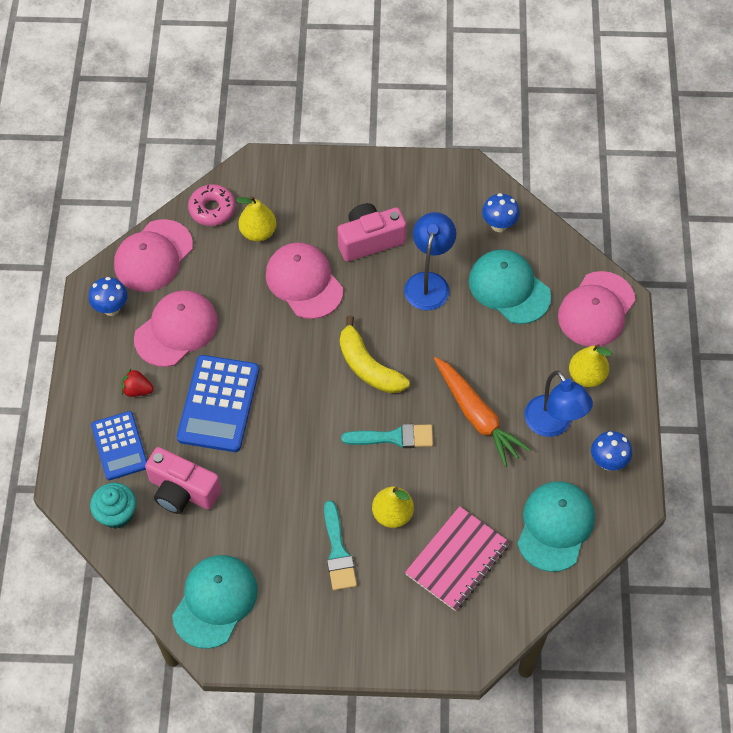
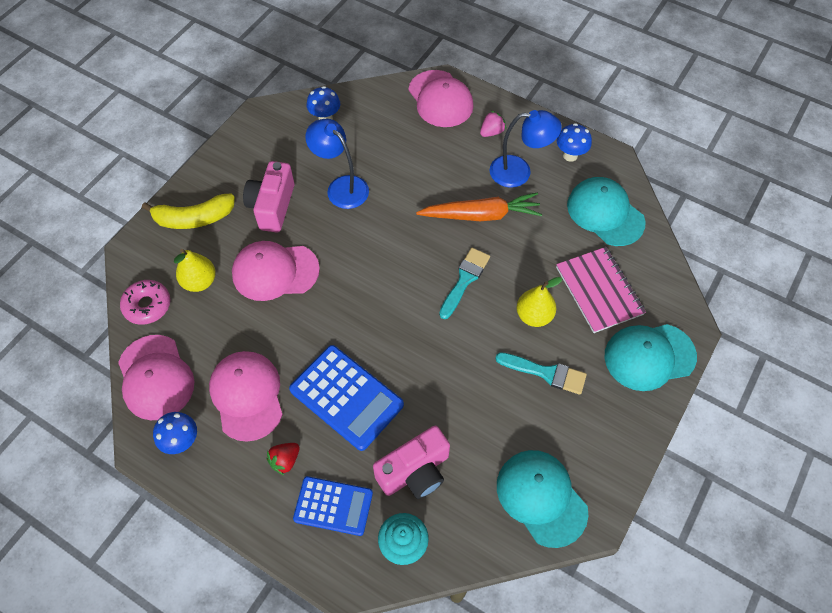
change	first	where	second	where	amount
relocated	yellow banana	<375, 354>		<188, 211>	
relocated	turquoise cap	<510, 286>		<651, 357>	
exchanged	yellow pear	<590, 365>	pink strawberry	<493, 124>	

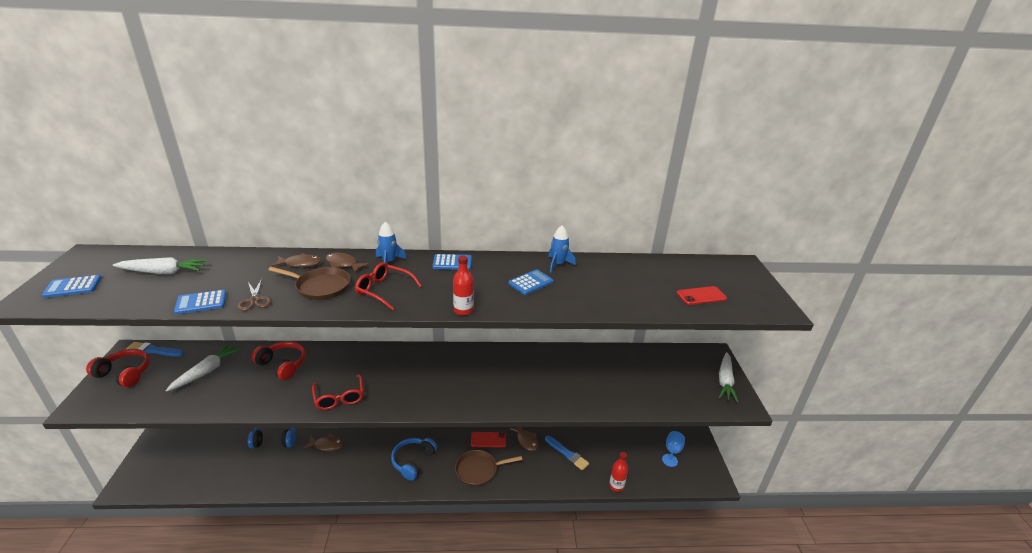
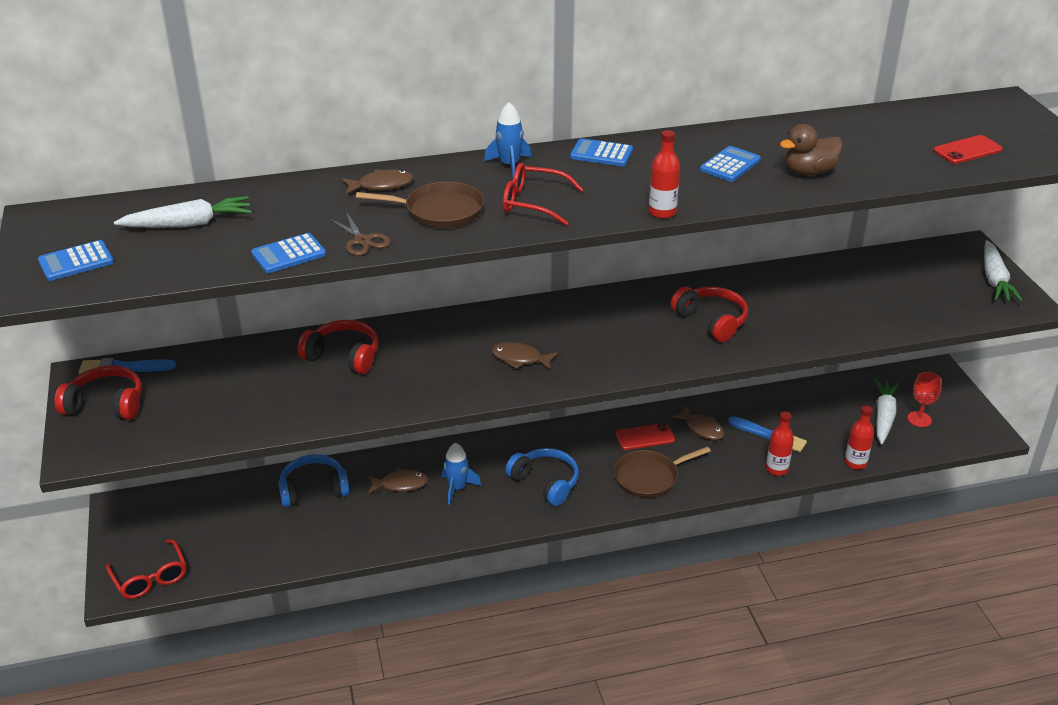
change	first	where	second	where	amount
appeared			red headphones	<709, 314>	
appeared			red bottle	<780, 443>	
appeared			brown duck	<811, 150>	
relocated	white carrot	<204, 367>		<887, 411>	
relocated	red glasses	<337, 392>		<146, 569>	
relocated	brown fish	<347, 262>		<524, 356>	
relocated	blue rocket	<562, 248>		<461, 474>	
colour	blue goblet	<673, 449>	red goblet	<924, 399>	
spun	blue headphones	<414, 459>		<542, 477>	120 degrees clockwise
spun	blue calculator	<452, 262>		<601, 152>	150 degrees counterclockwise

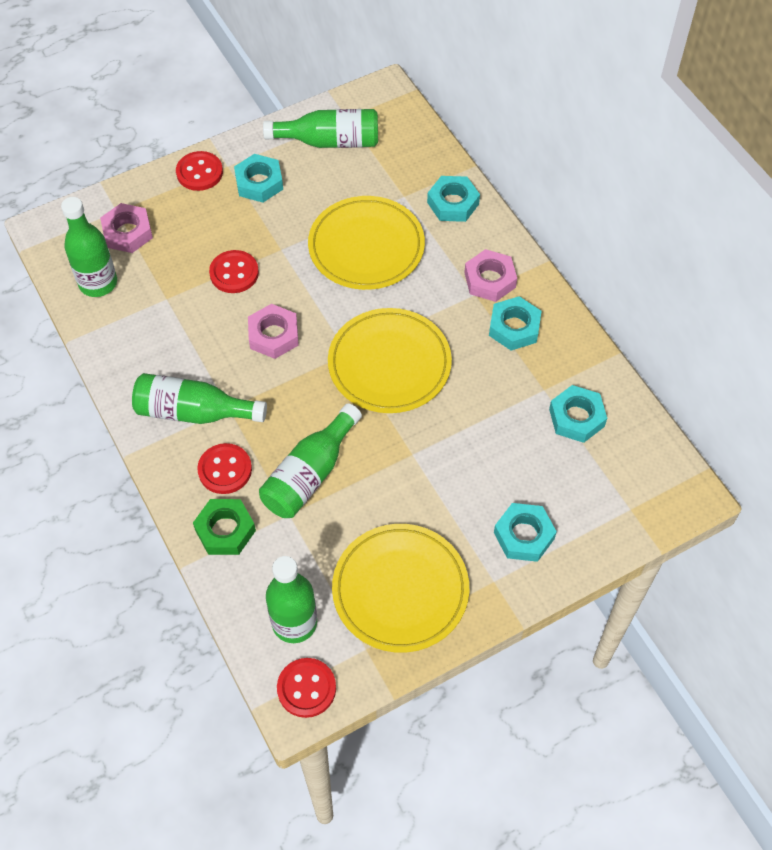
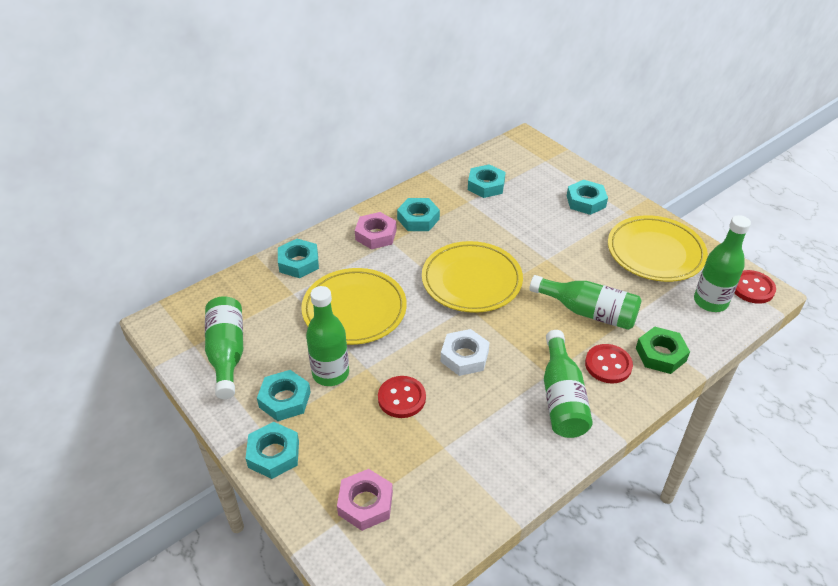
change	first	where	second	where	amount
relocated	green bottle	<89, 247>		<327, 336>	
exchanged	red button	<199, 171>	turquoise nut	<272, 450>	
colour	pink nut	<273, 331>	white nut	<465, 352>	

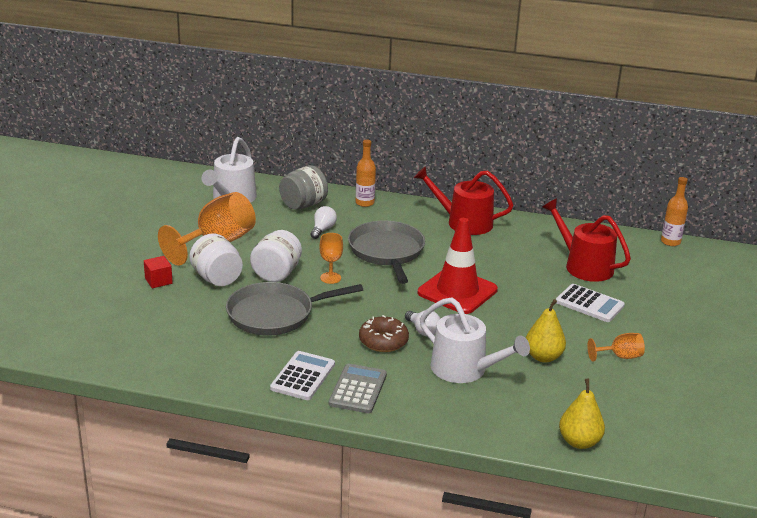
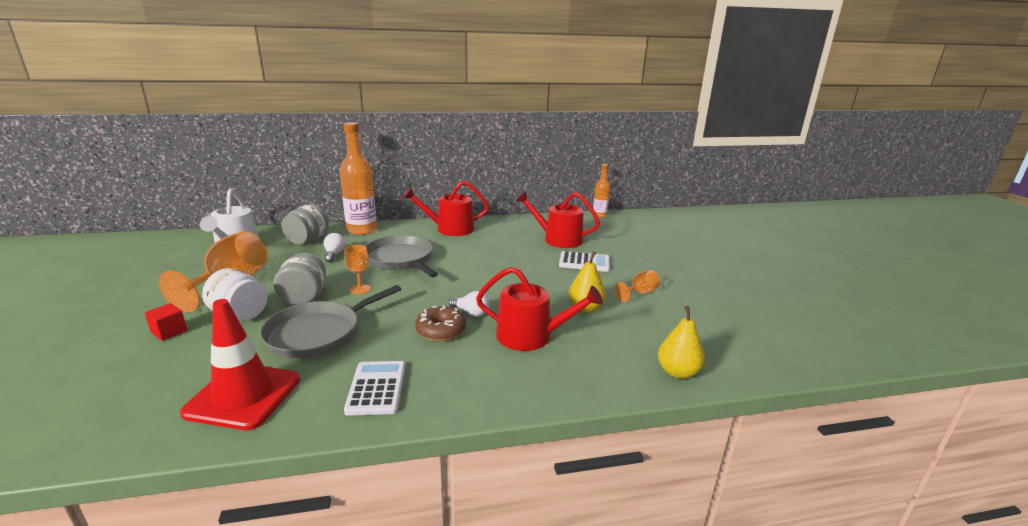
change	first	where	second	where	amount
missing	grey calculator	<358, 388>			
relocated	red traffic cone	<458, 266>		<240, 364>	
colour	white jar	<276, 256>	grey jar	<300, 279>	
colour	white watering can	<475, 340>	red watering can	<539, 309>	
size	orange bottle	<366, 173>		<358, 178>	x1.82

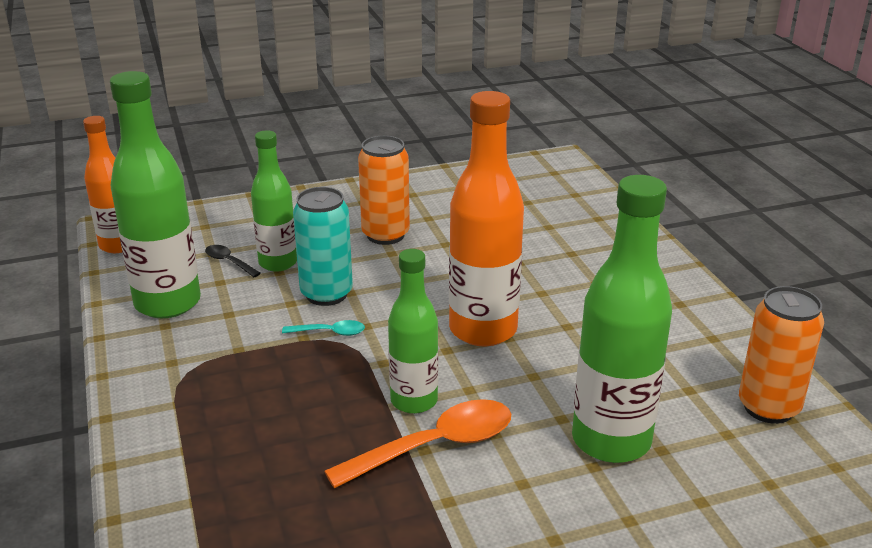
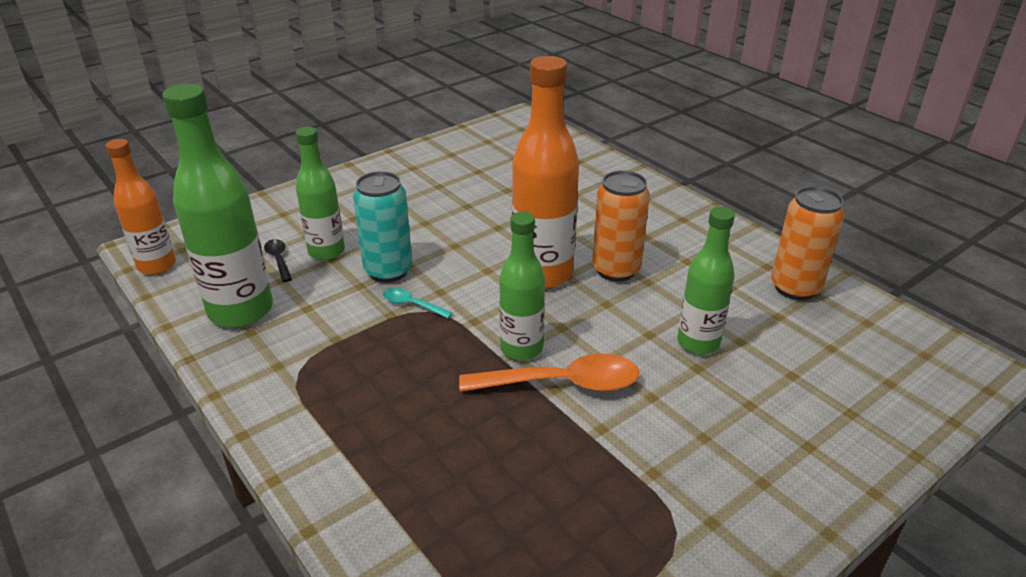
change	first	where	second	where	amount
relocated	orange can	<384, 190>		<621, 226>	
spun	black spoon	<233, 261>		<278, 260>	45 degrees clockwise
spun	turquoise spoon	<323, 328>		<418, 303>	135 degrees counterclockwise
spun	orange spoon	<417, 443>		<549, 372>	45 degrees clockwise
size	green bottle	<622, 319>		<706, 281>	x0.63

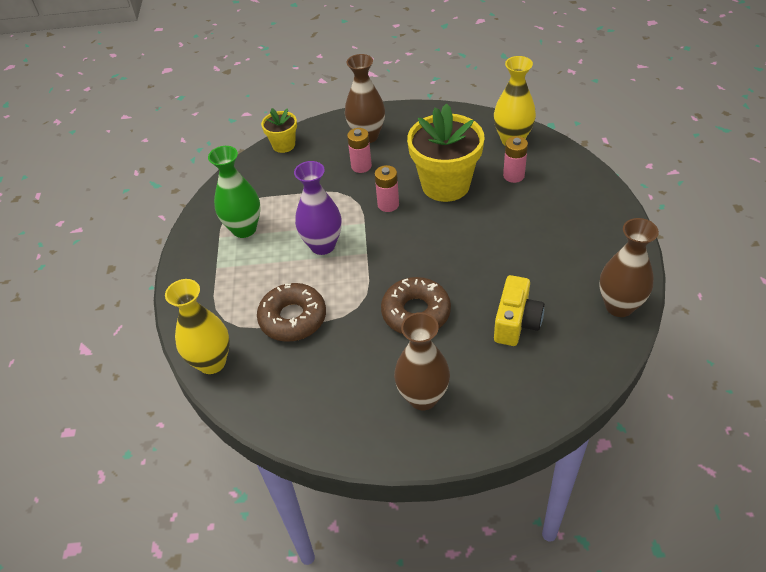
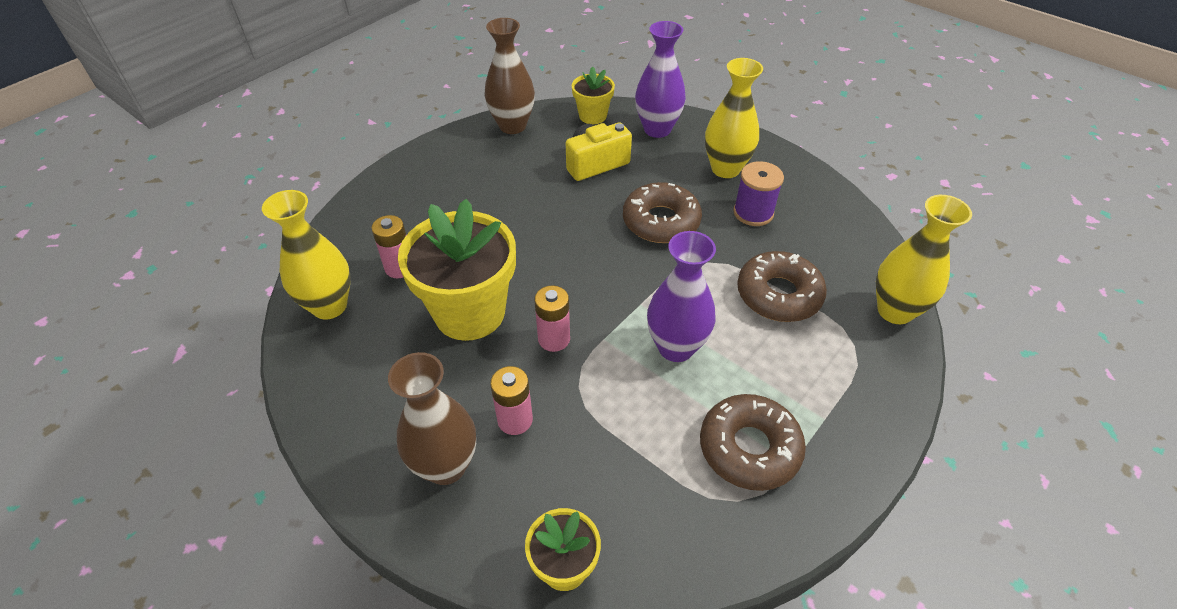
change	first	where	second	where	amount
appeared			yellow flower pot	<593, 95>	
appeared			purple vase	<660, 79>	
appeared			purple spool	<758, 193>	
exchanged	green vase	<234, 192>	brown donut	<753, 442>	
colour	brown vase	<422, 361>	yellow vase	<734, 118>	

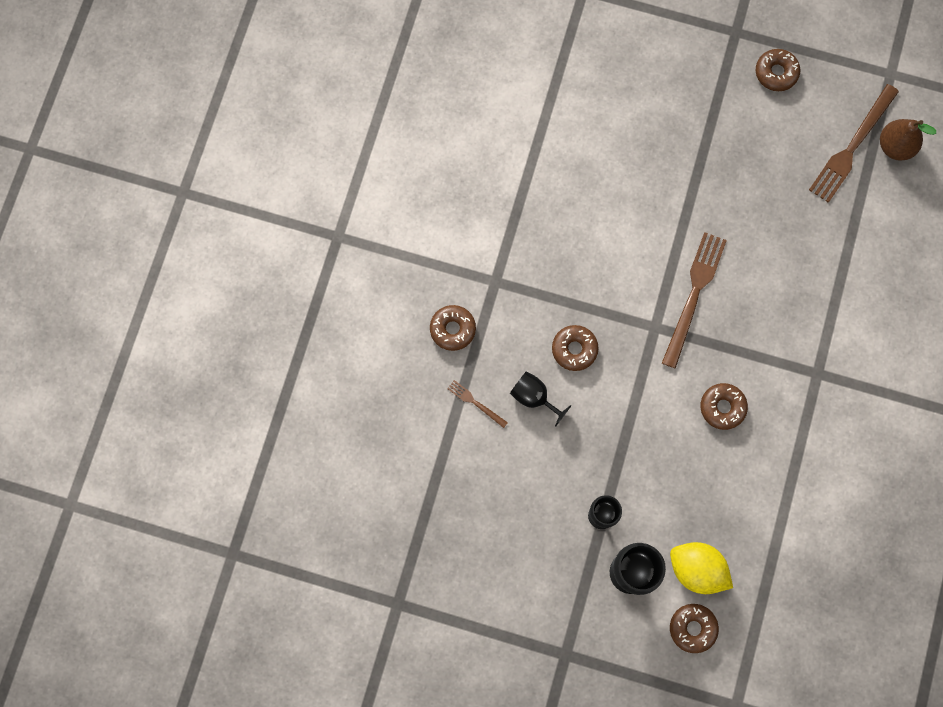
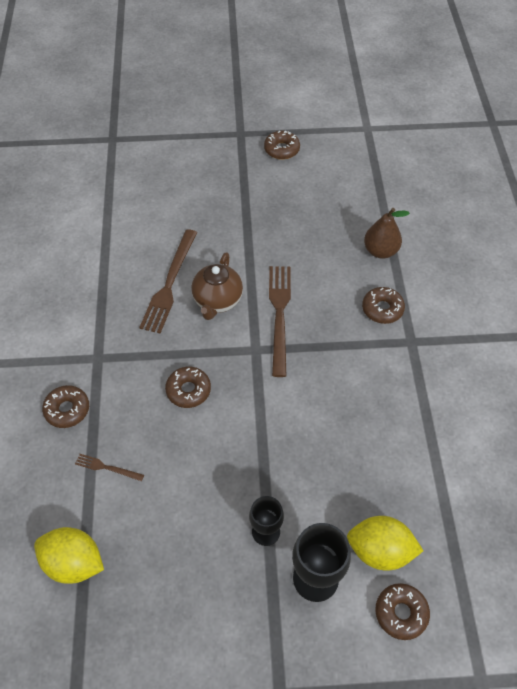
change	first	where	second	where	amount
missing	black goblet	<540, 399>			
appeared			yellow lemon	<69, 555>	
appeared			brown teapot	<217, 286>	
relocated	brown donut	<724, 406>		<383, 305>	
relocated	brown fork	<854, 143>		<168, 281>	
relocated	brown pear	<908, 140>		<387, 233>	

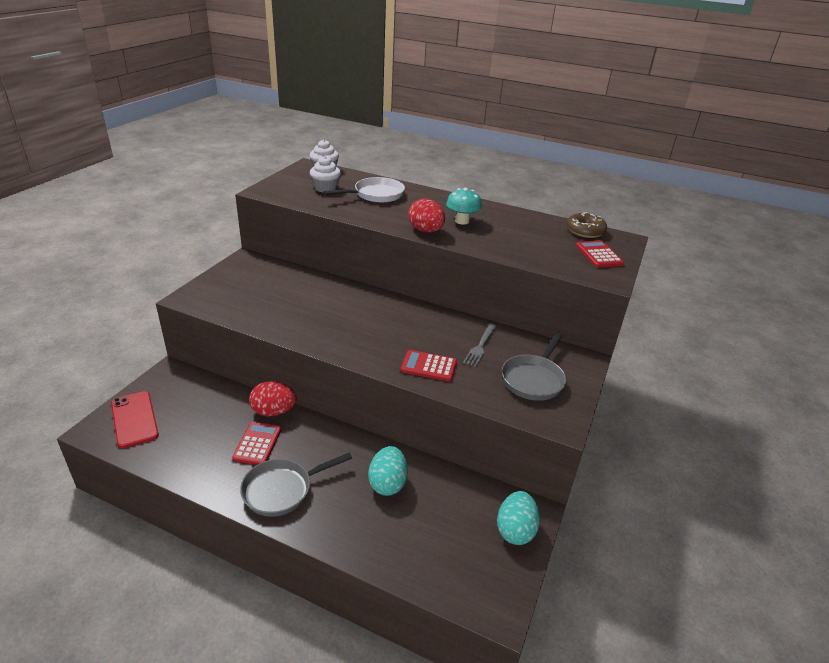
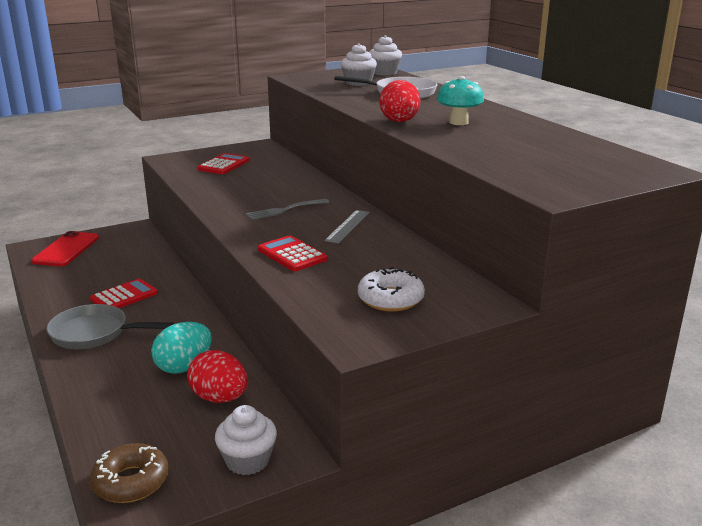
change	first	where	second	where	amount
appeared			grey ruler	<347, 227>	
relocated	red egg	<272, 399>		<217, 376>	
relocated	grey fork	<480, 345>		<287, 209>	
relocated	brown donut	<586, 225>		<129, 473>	
relocated	red calculator	<600, 254>		<223, 163>	
exchanged	turquoise egg	<518, 518>	white cupcake	<246, 440>	
exchanged	grey pan	<534, 366>	white donut	<391, 289>	

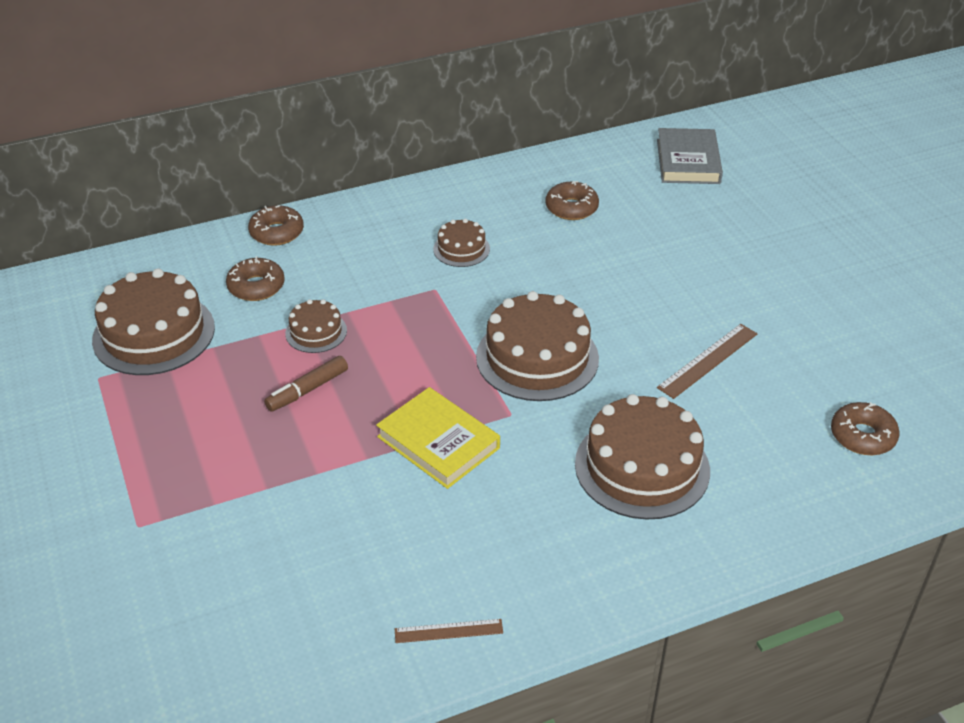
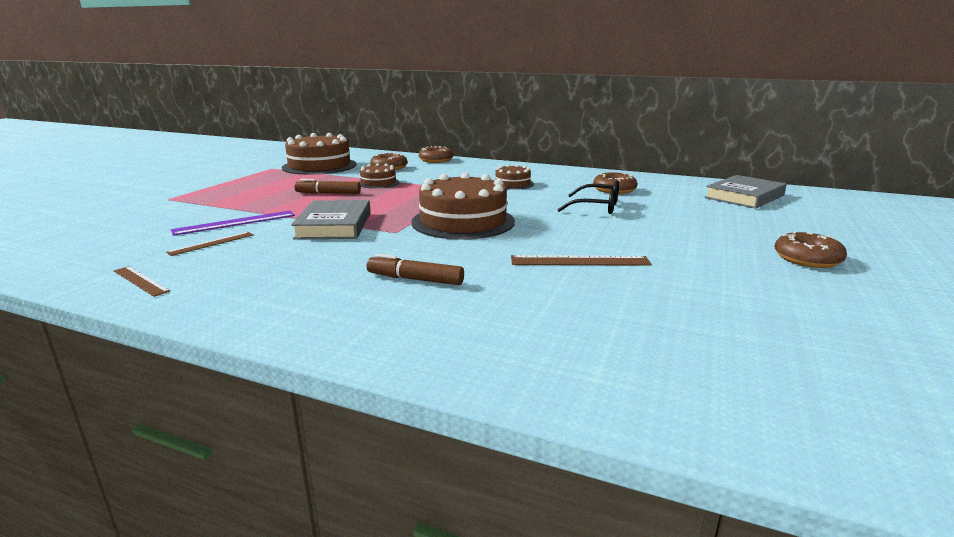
change	first	where	second	where	amount
appeared			brown ruler	<210, 244>	
appeared			purple ruler	<233, 223>	
appeared			black glasses	<588, 197>	
relocated	brown donut	<865, 428>		<810, 249>	
exchanged	brown cake	<642, 457>	brown marker	<415, 269>	
colour	yellow book	<438, 438>	grey book	<331, 219>	

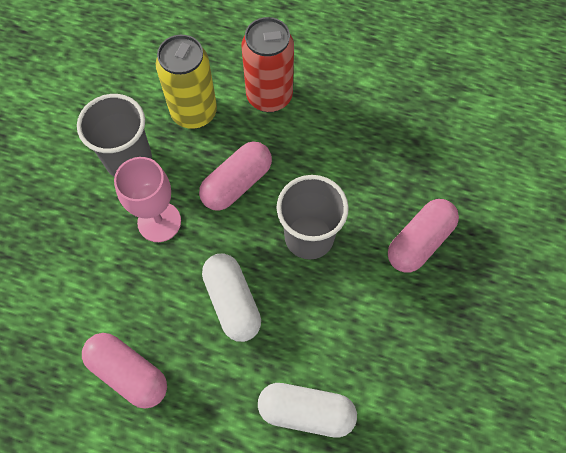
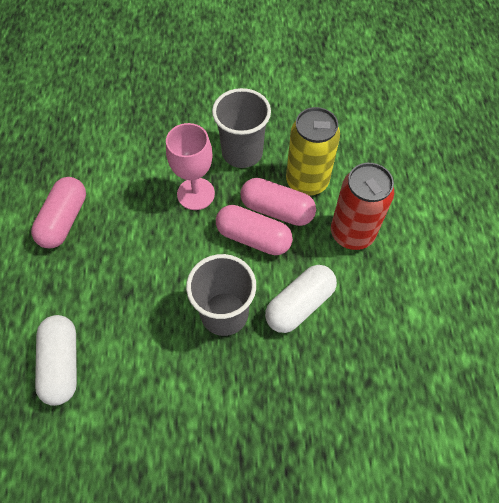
change	first	where	second	where	amount
relocated	white capsule	<231, 298>		<301, 299>	
relocated	pink capsule	<423, 235>		<278, 202>	

